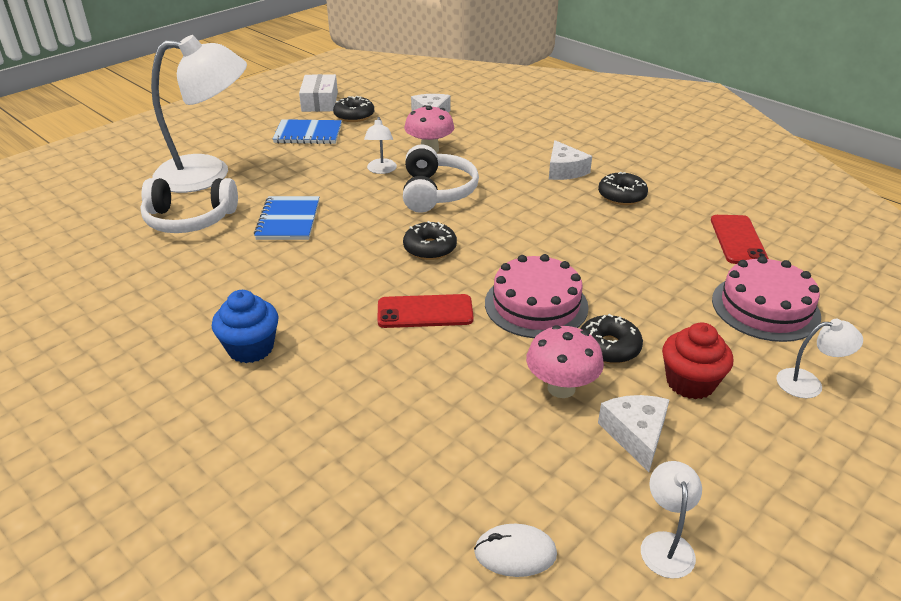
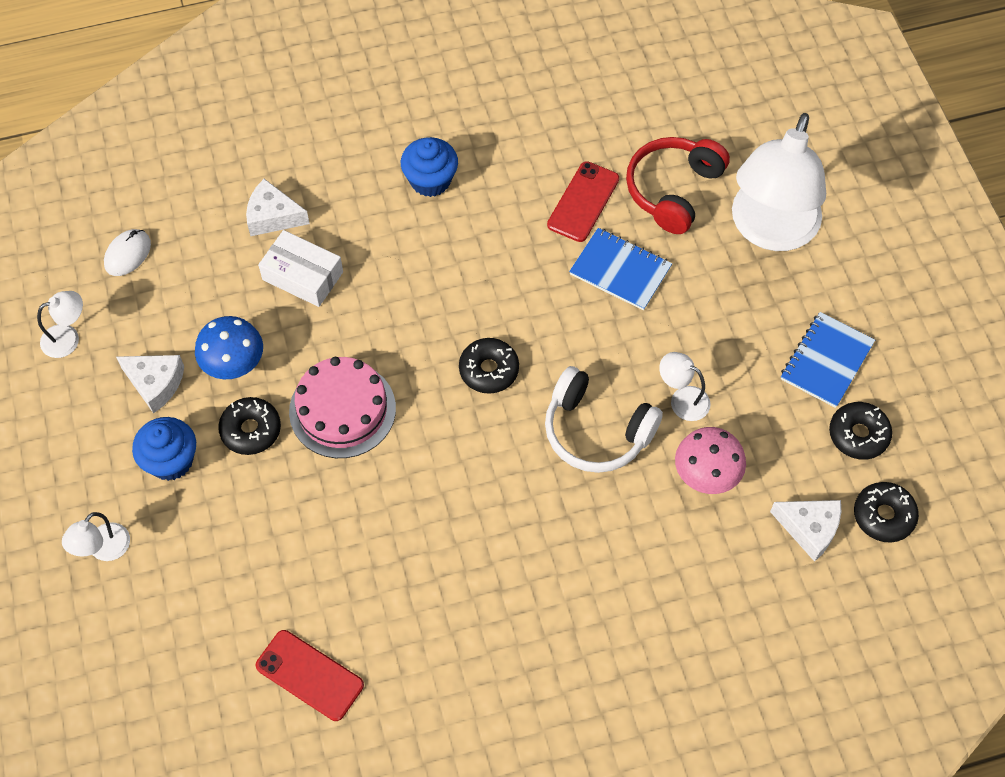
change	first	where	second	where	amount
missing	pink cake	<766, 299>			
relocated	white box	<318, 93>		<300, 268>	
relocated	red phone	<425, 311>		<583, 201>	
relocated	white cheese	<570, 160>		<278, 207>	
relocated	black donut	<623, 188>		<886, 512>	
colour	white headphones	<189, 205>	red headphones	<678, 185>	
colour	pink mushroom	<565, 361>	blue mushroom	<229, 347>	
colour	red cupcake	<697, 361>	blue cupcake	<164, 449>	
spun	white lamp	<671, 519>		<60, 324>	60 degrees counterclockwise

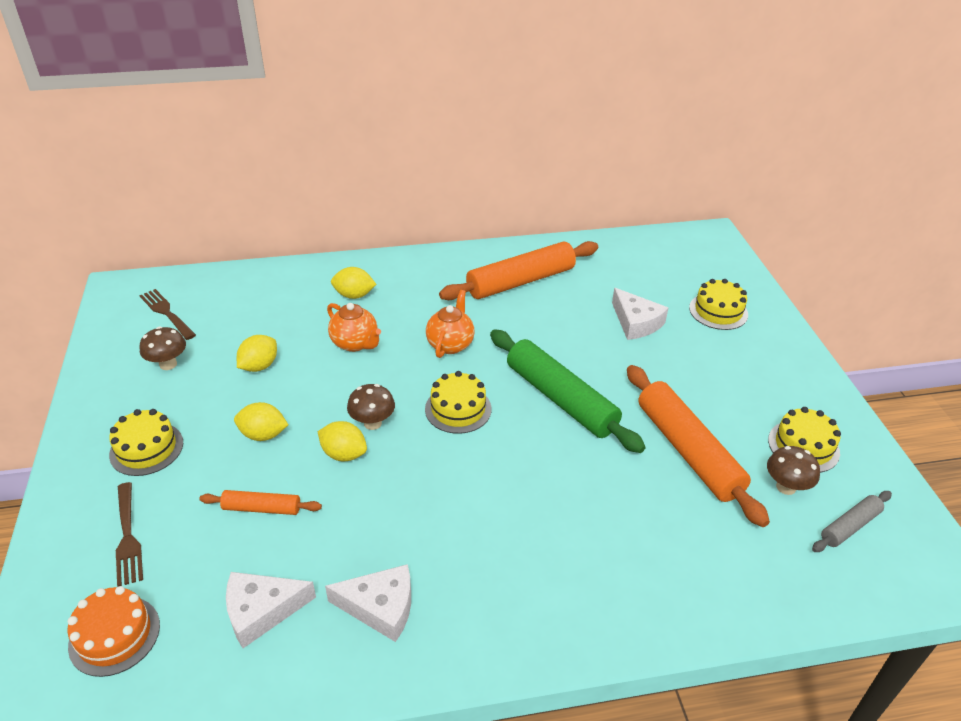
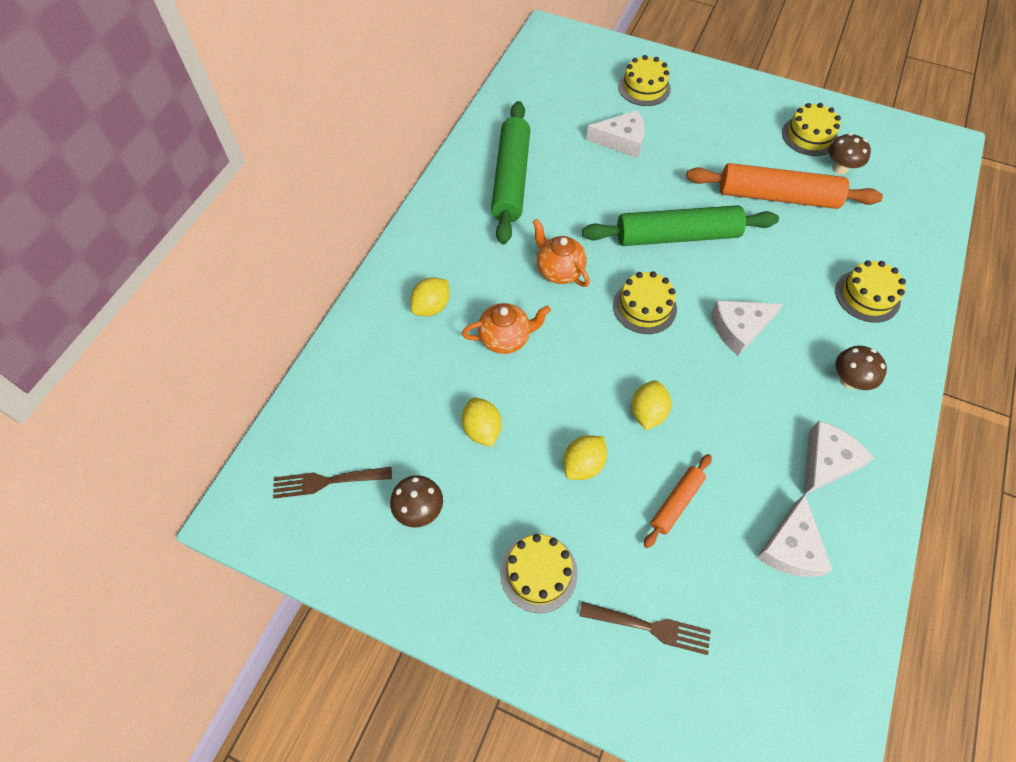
change	first	where	second	where	amount
missing	orange cake	<113, 631>			
missing	grey rolling pin	<852, 521>			
appeared			white cheese	<747, 328>	
appeared			yellow cake	<870, 291>	
relocated	brown mushroom	<371, 407>		<861, 368>	
colour	orange rolling pin	<518, 270>	green rolling pin	<510, 172>	
spun	yellow lemon	<342, 441>		<651, 405>	45 degrees counterclockwise

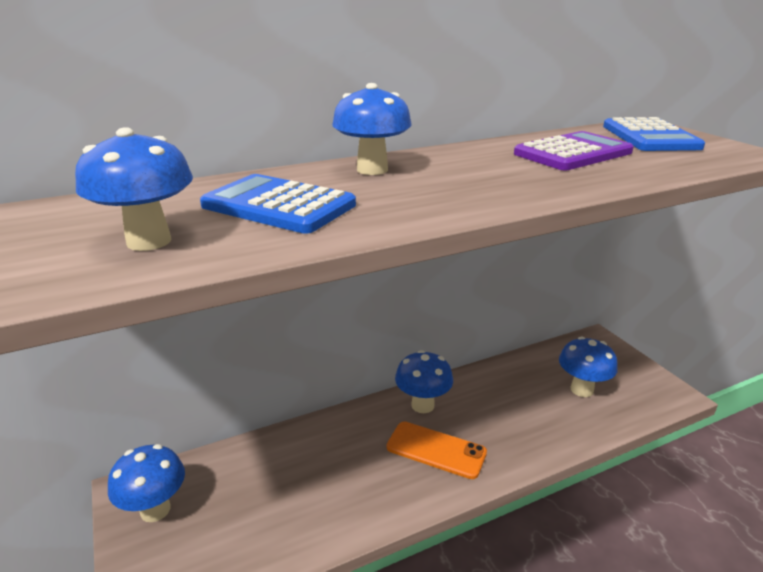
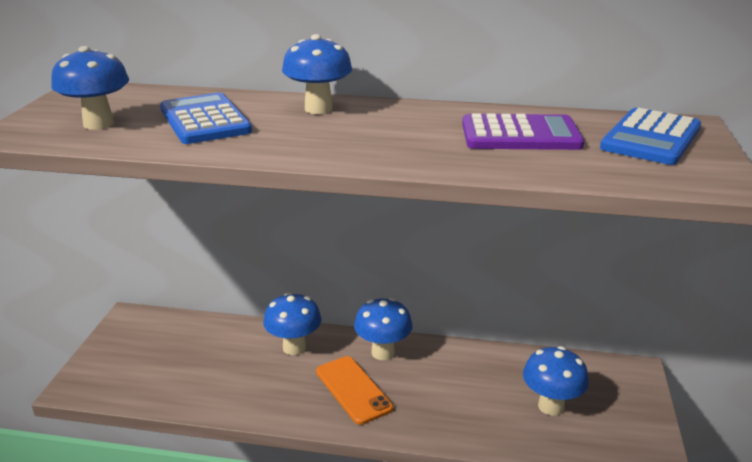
change	first	where	second	where	amount
relocated	blue mushroom	<146, 483>		<292, 324>	

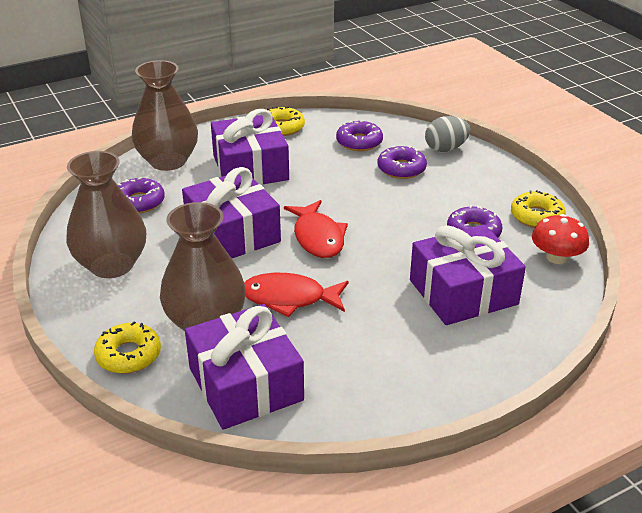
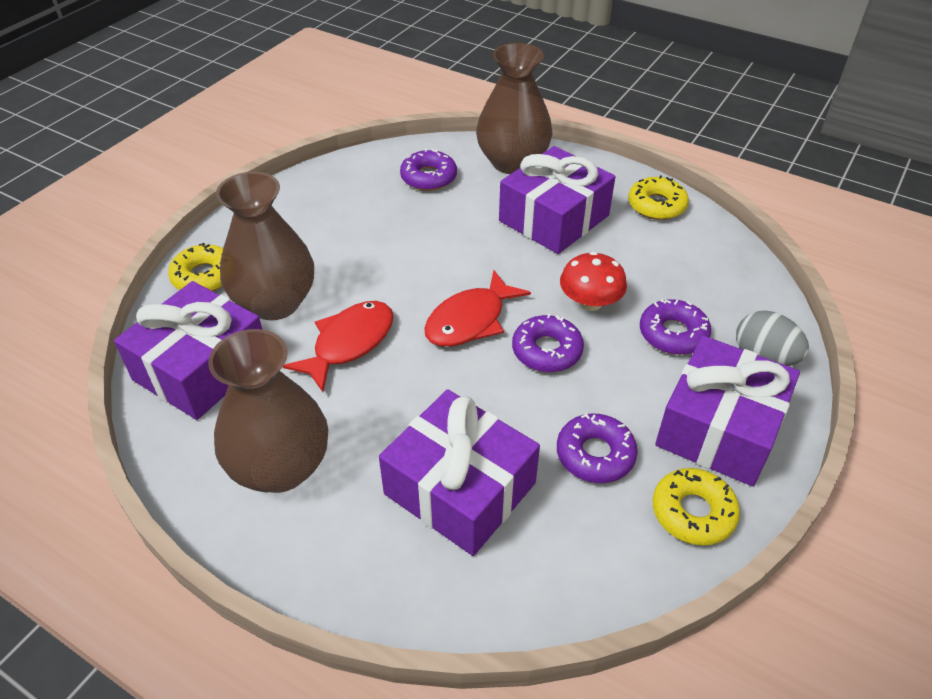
change	first	where	second	where	amount
relocated	brown vase	<106, 214>		<268, 411>	
relocated	purple gift	<231, 212>		<727, 411>	
relocated	purple donut	<359, 135>		<548, 342>	
relocated	red mushroom	<560, 239>		<593, 281>	
spun	red fish	<296, 295>		<338, 346>	60 degrees clockwise

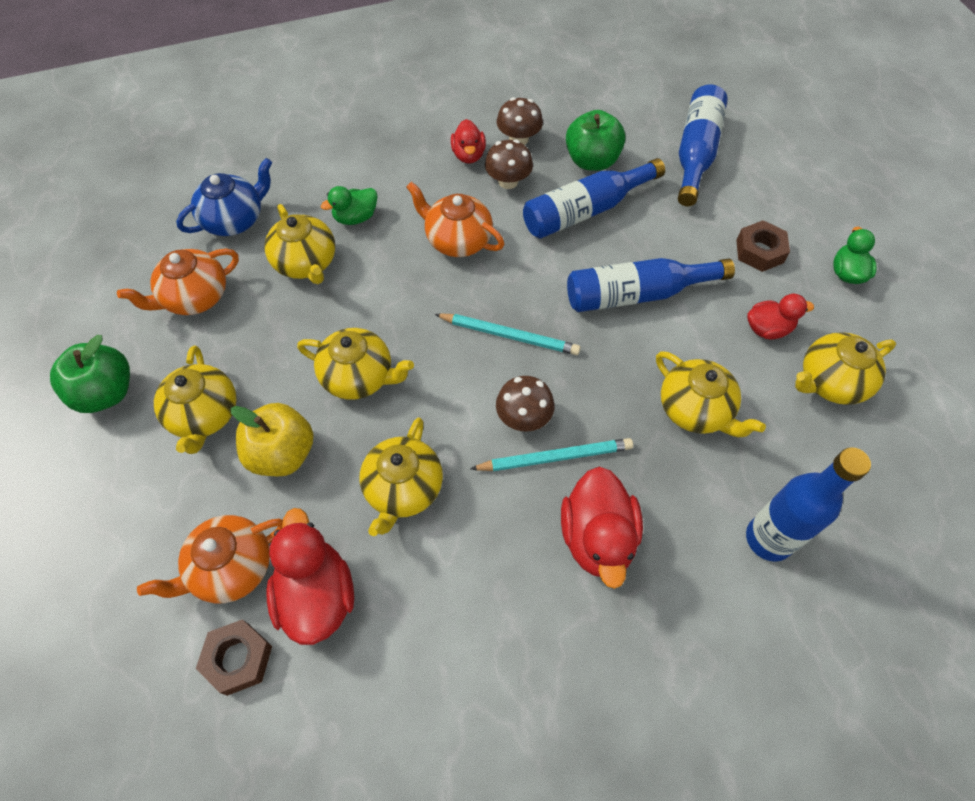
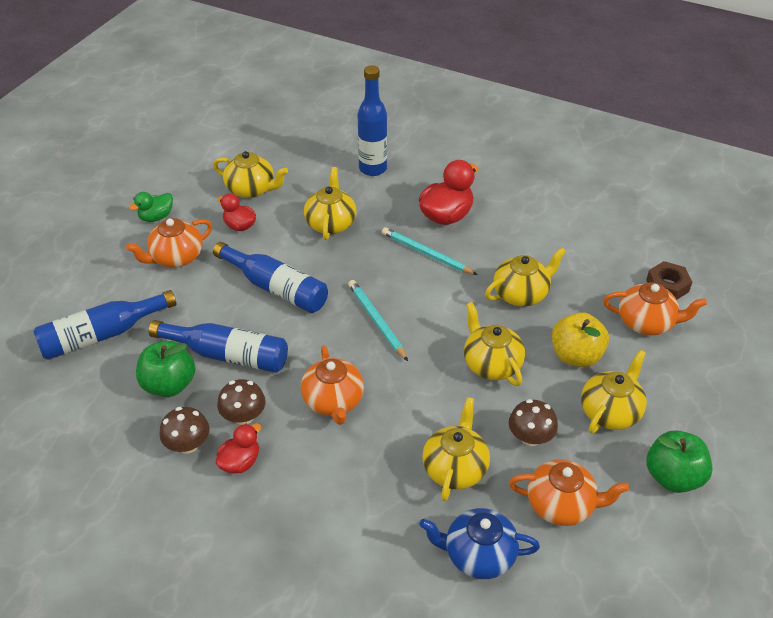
change	first	where	second	where	amount
missing	red duck	<310, 576>			
missing	green duck	<349, 205>			
relocated	brown mushroom	<525, 404>		<533, 422>	
exchanged	brown nut	<763, 246>	orange teapot	<169, 243>	

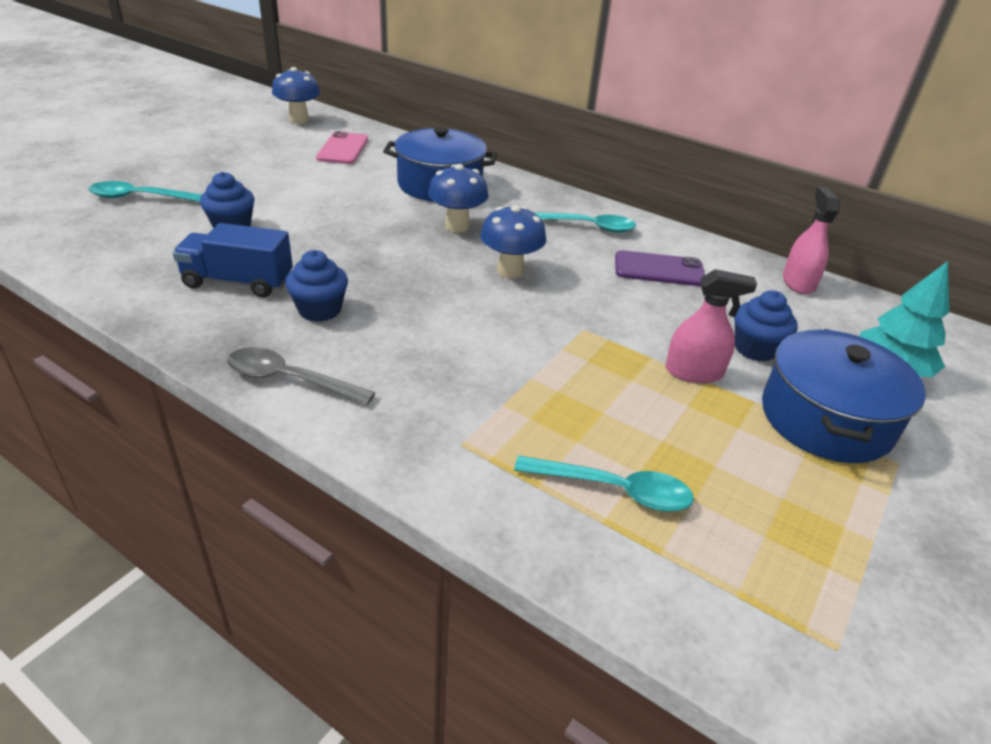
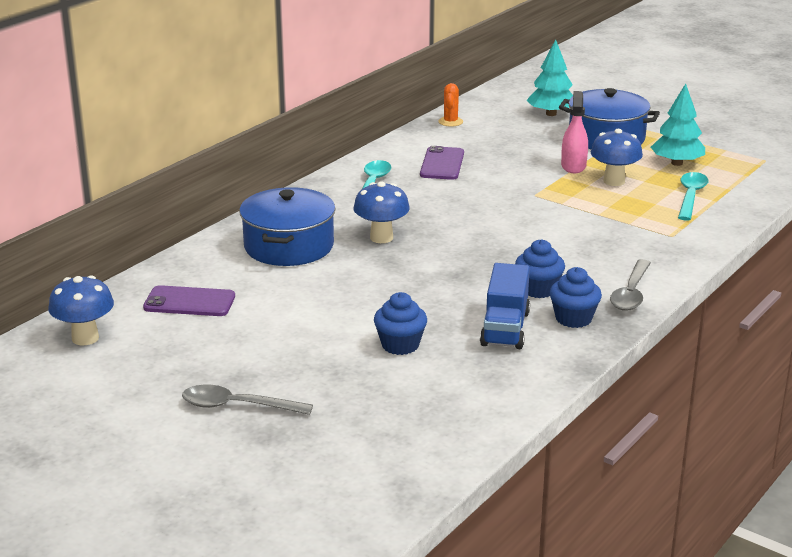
change	first	where	second	where	amount
missing	turquoise spoon	<145, 191>			
appeared			grey spoon	<247, 399>	
appeared			turquoise tree	<678, 124>	
relocated	blue mushroom	<513, 241>		<617, 157>	
relocated	blue cupcake	<766, 325>		<576, 297>	
exchanged	pink spray bottle	<811, 240>	orange cactus	<450, 105>	
colour	pink phone	<342, 147>	purple phone	<189, 300>	

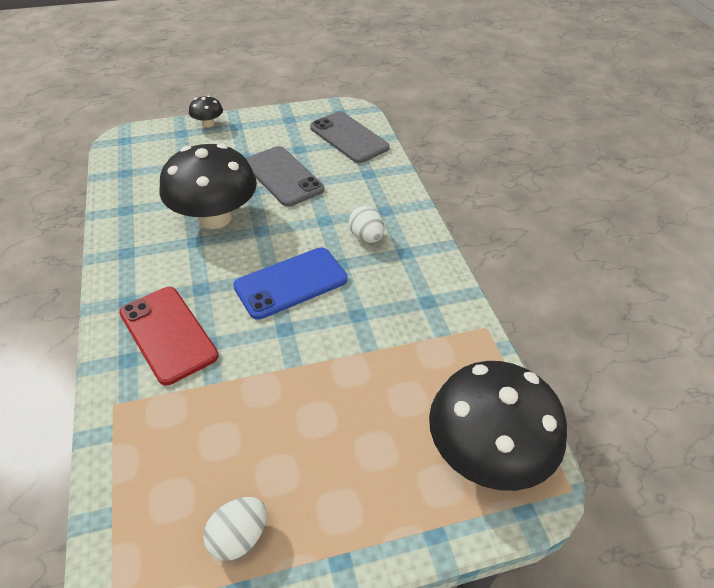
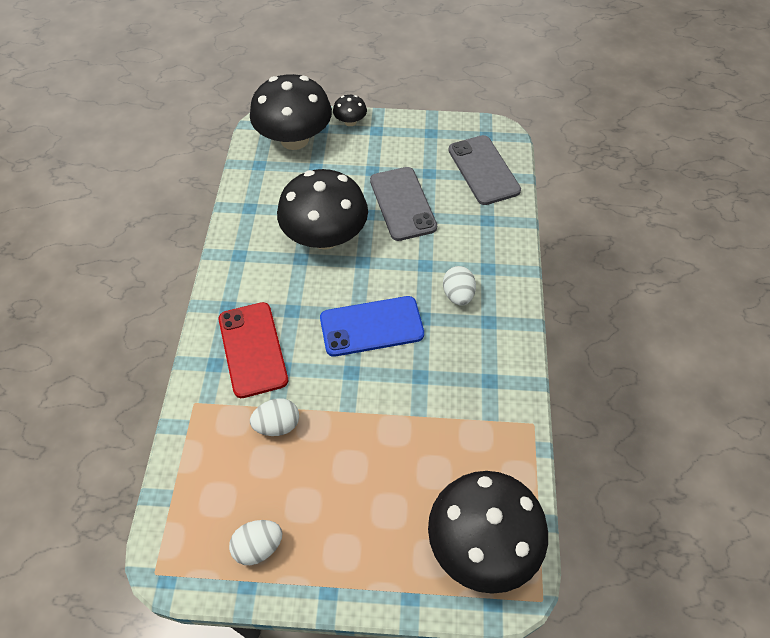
change	first	where	second	where	amount
appeared			black mushroom	<291, 112>	
appeared			white egg	<274, 417>	

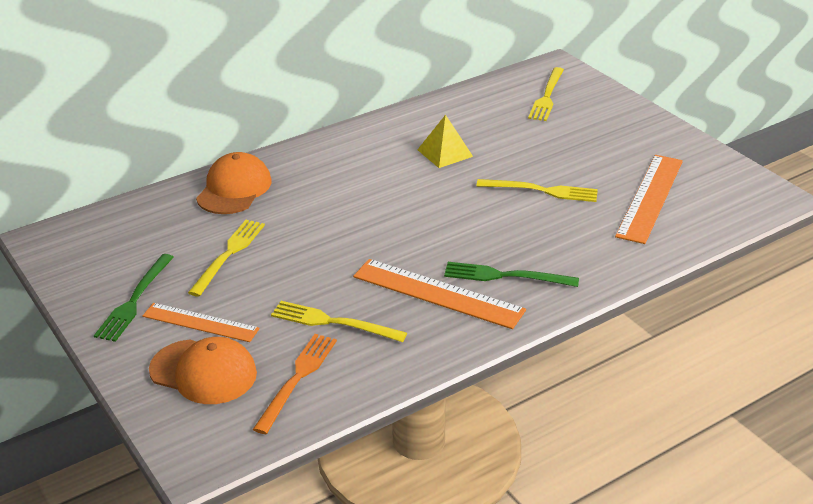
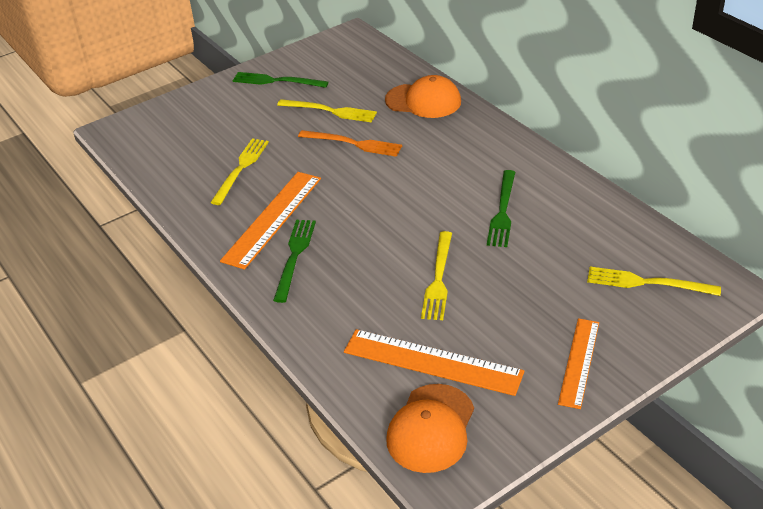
change	first	where	second	where	amount
relocated	orange ruler	<201, 322>		<578, 363>	
relocated	orange cap	<203, 370>		<430, 428>	
relocated	orange fork	<295, 384>		<350, 143>	
exchanged	yellow pyramid	<445, 141>	green fork	<501, 208>	

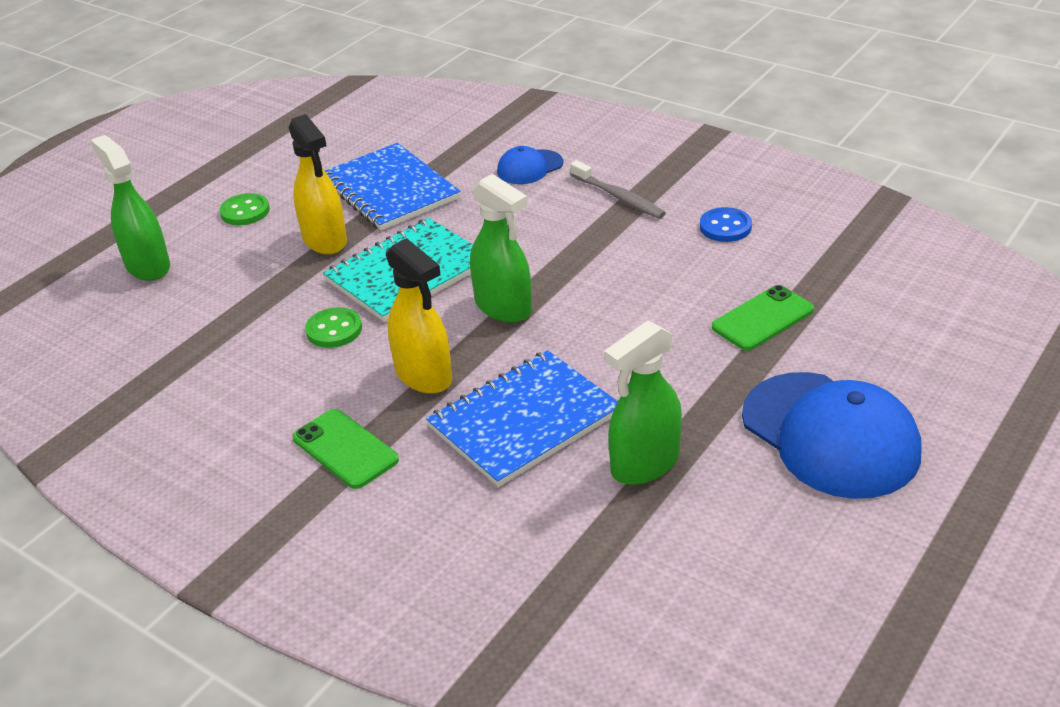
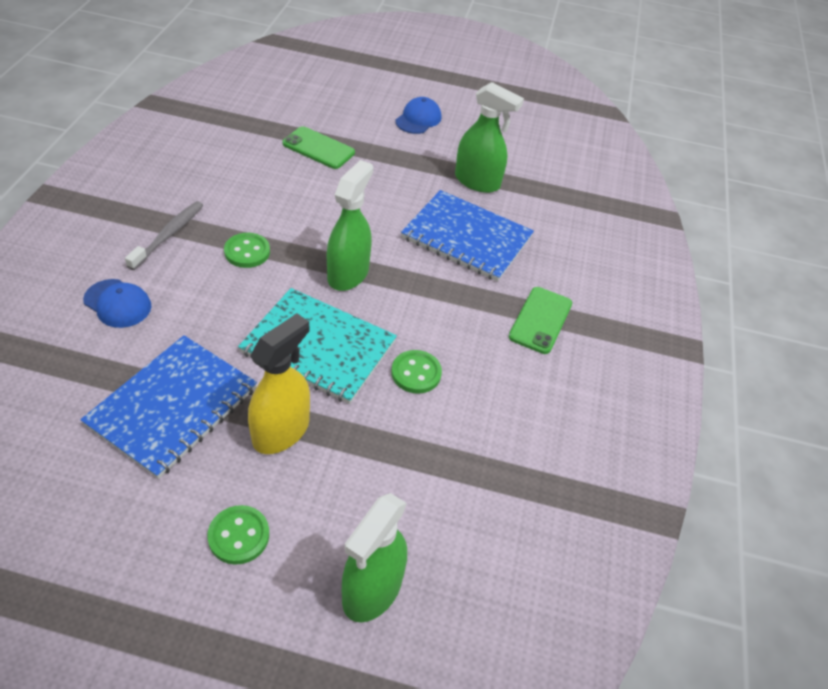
change	first	where	second	where	amount
missing	yellow spray bottle	<419, 316>			
missing	blue button	<726, 224>			
appeared			green button	<247, 250>	
size	blue cap	<831, 435>		<418, 115>	x0.49

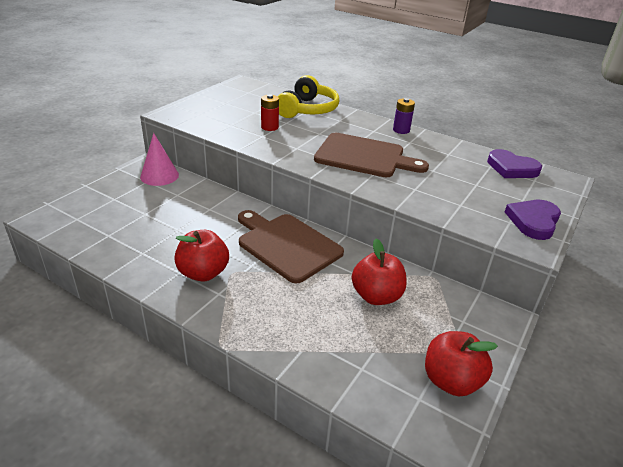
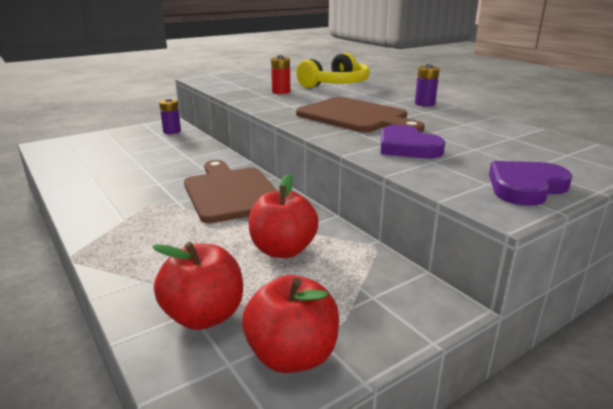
change	first	where	second	where	amount
relocated	red apple	<201, 256>		<197, 286>	
relocated	purple heart	<514, 163>		<413, 142>	
exchanged	pink cone	<159, 159>	purple battery	<170, 116>	

